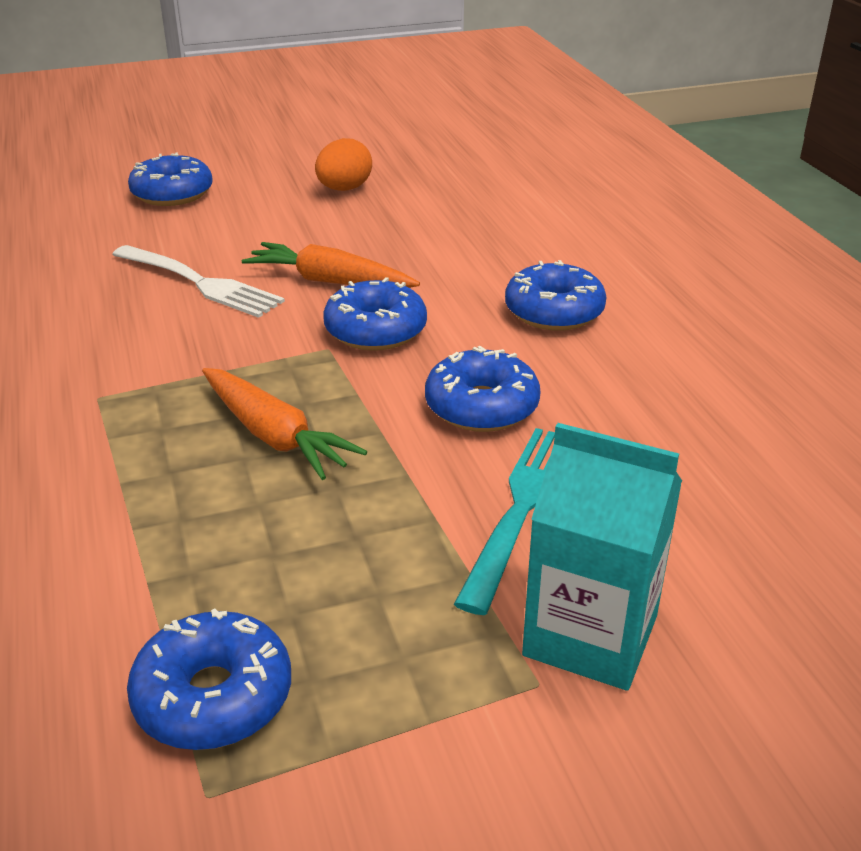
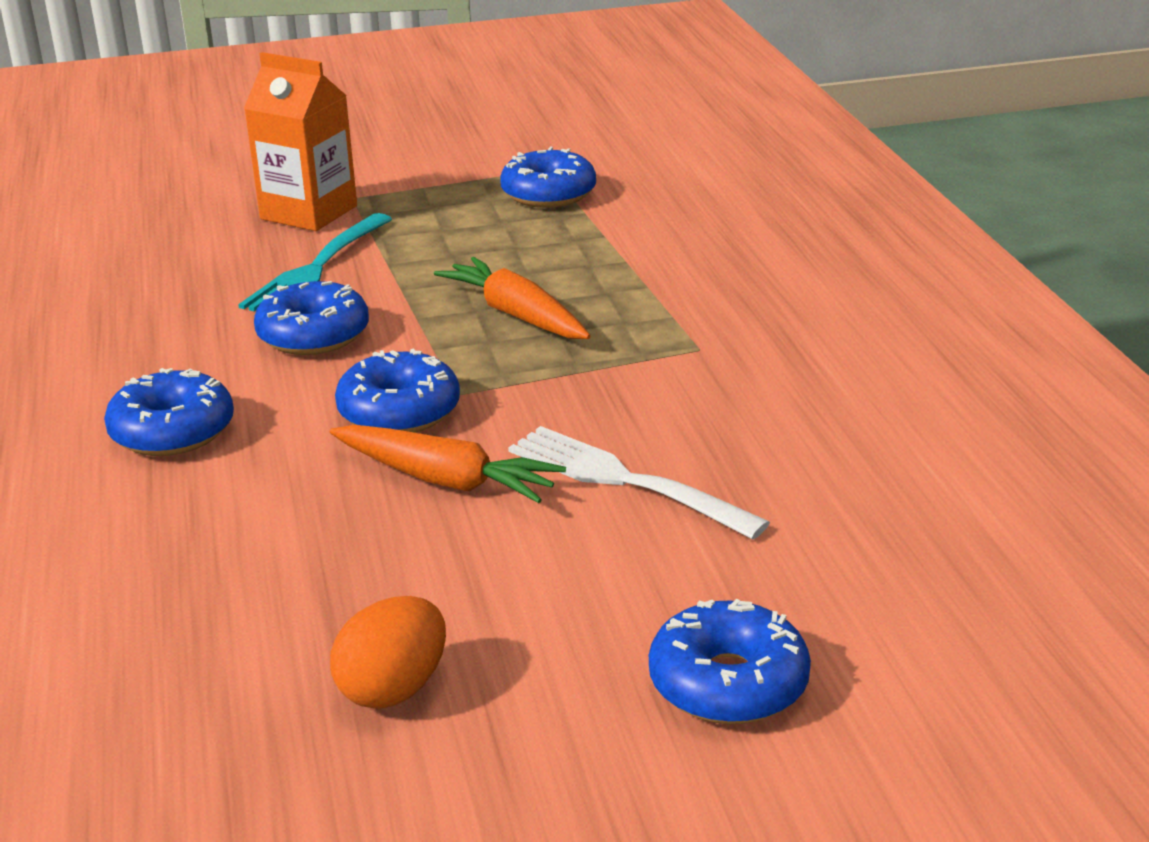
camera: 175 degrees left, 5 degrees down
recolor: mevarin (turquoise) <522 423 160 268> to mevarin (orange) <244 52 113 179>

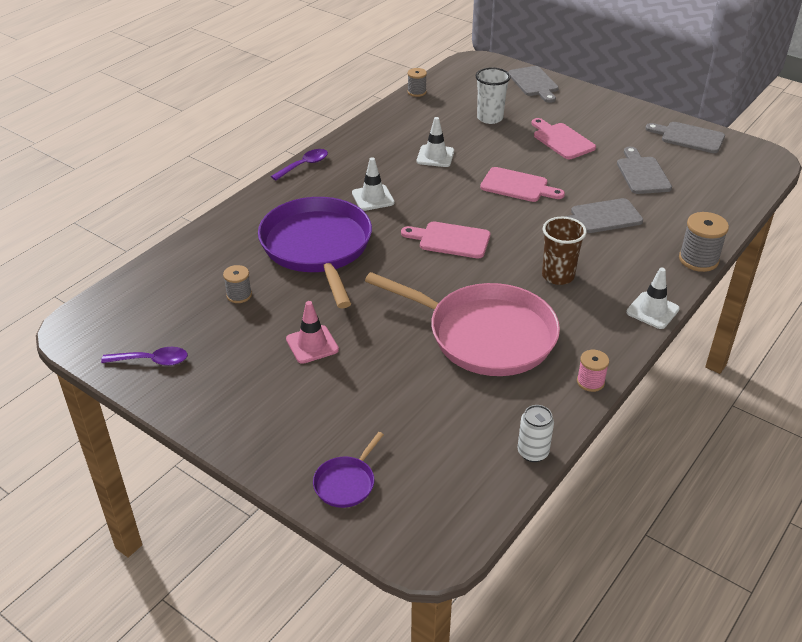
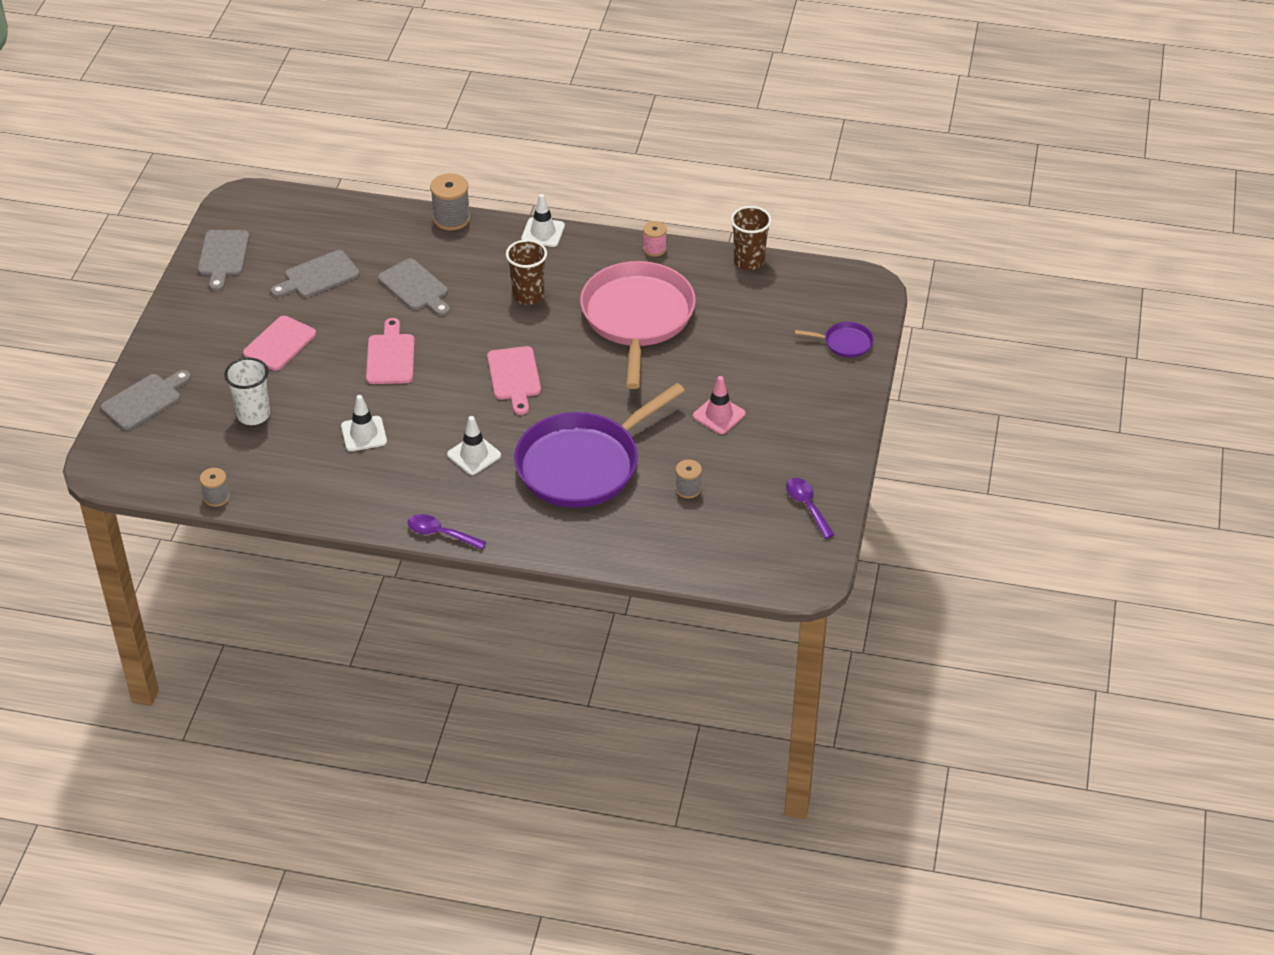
camera: 115 degrees left, 5 degrees up
replace: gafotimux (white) <518 405 36 57> to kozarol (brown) <731 206 41 64>

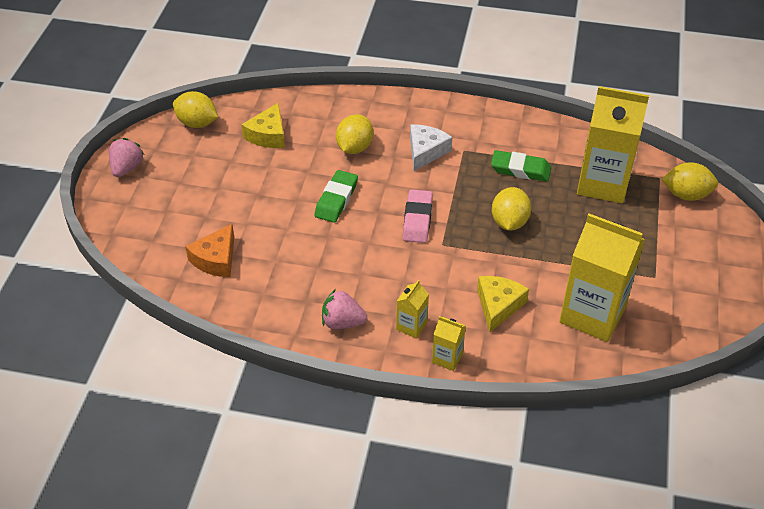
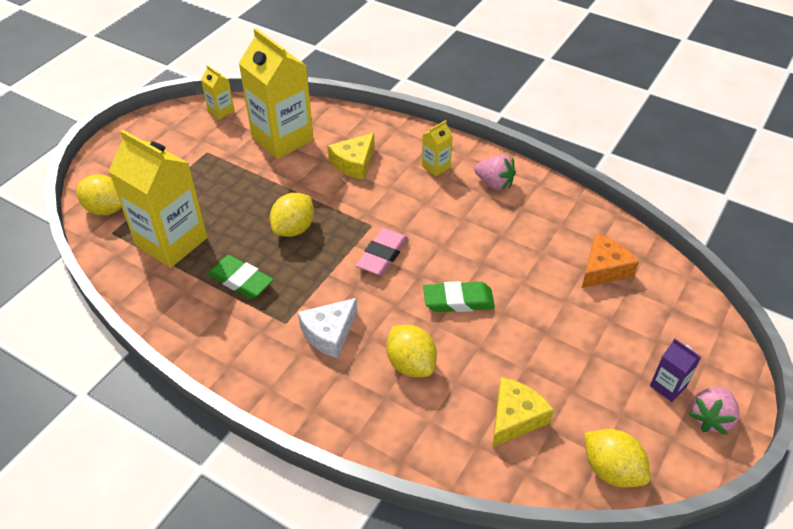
camera: 160 degrees left, 0 degrees up
insert: mevarin (purple) <650 338 51 64>
move: mevarin (yellow) <432 316 34 55> to <201 65 34 54>
rotate: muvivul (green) <314 170 44 53> = <423 281 72 31> 45 degrees clockwise; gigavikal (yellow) <336 114 37 40> = <386 325 51 52> 75 degrees counterclockwise

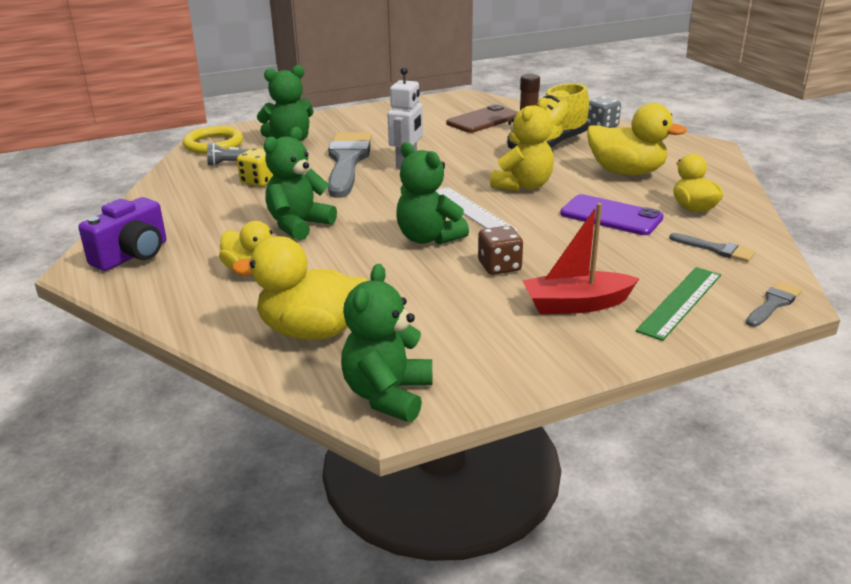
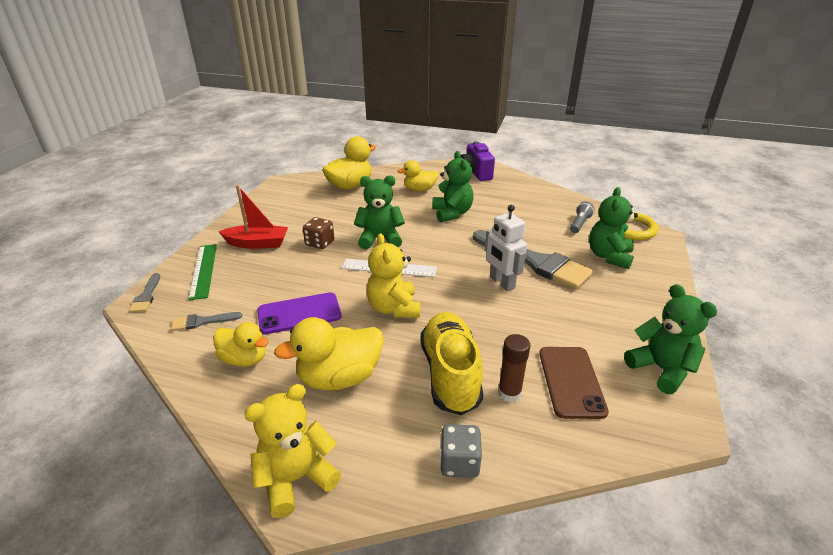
camera: 130 degrees right, 5 degrees up
delete: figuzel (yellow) <237 148 36 39>
insert: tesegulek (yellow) <244 384 97 134>
move: tesegulek (green) <341 264 91 158> to <624 284 93 110>
rotate: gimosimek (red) <522 203 118 111> = <218 185 70 64> 60 degrees clockwise

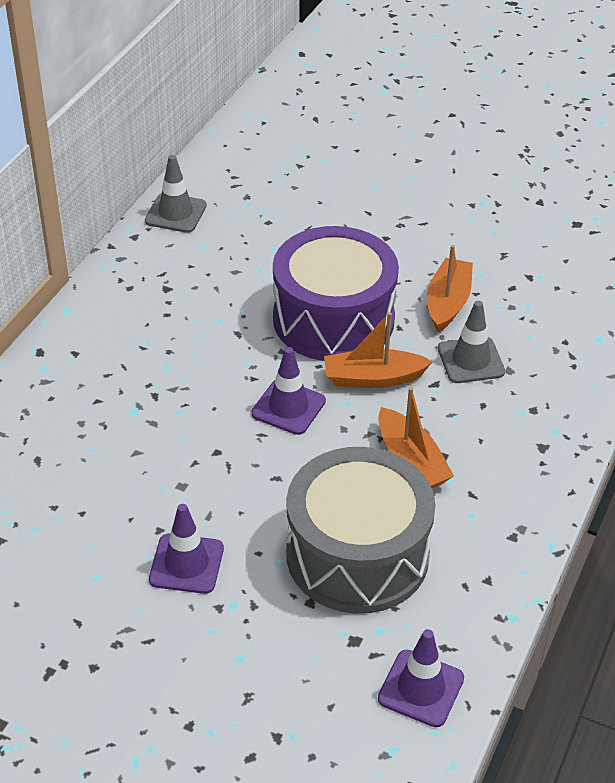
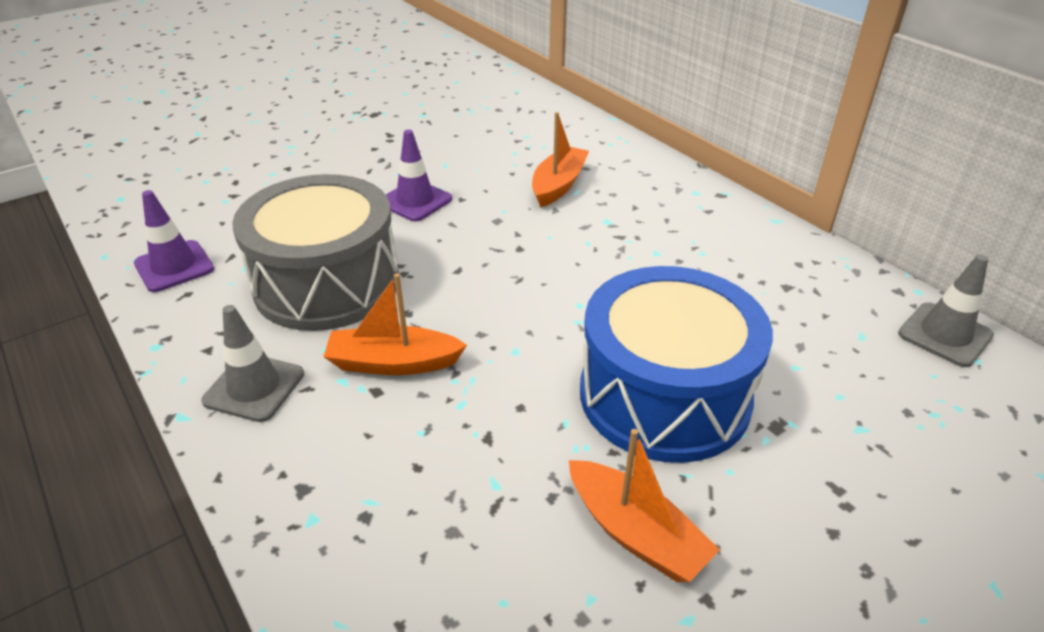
camera: 120 degrees right, 5 degrees down
delete: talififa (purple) <251 347 75 88>
move: gimosimek (orange) <324 312 109 76> to <532 112 57 95>; talififa (grey) <438 301 67 82> to <201 305 103 117>
recolor: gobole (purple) <273 226 126 135> to gobole (blue) <580 266 193 197>

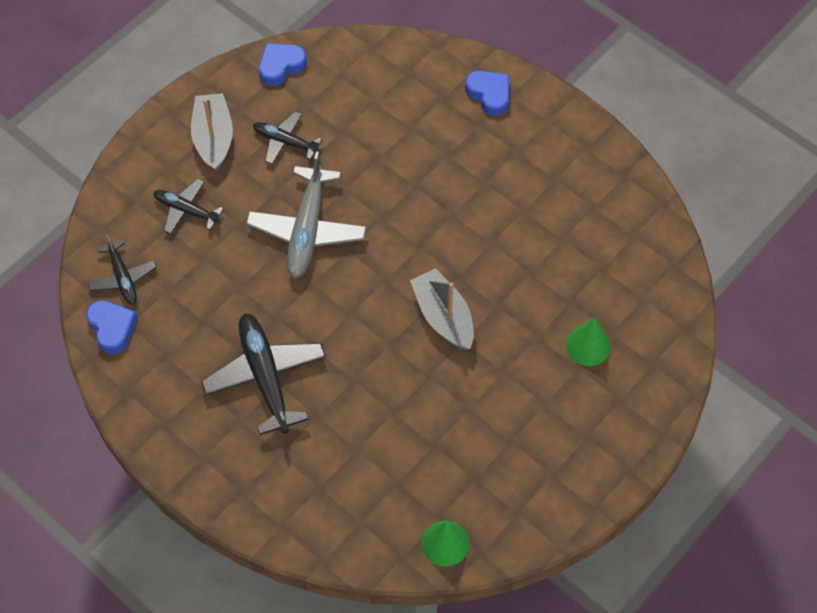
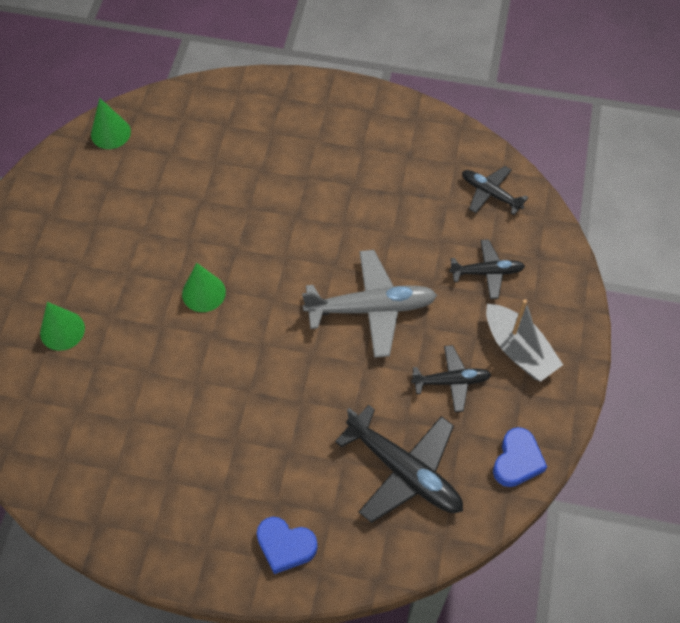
camera: 150 degrees right, 0 degrees up
delete: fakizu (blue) <86 300 51 54>
move: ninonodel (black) <201 313 125 122> to <335 405 128 118>
replace: gimosimek (grey) <410 268 64 83> to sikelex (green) <182 263 44 49>
rotate: ninonodel (grey) <246 151 121 128> = <302 250 135 108> 105 degrees clockwise

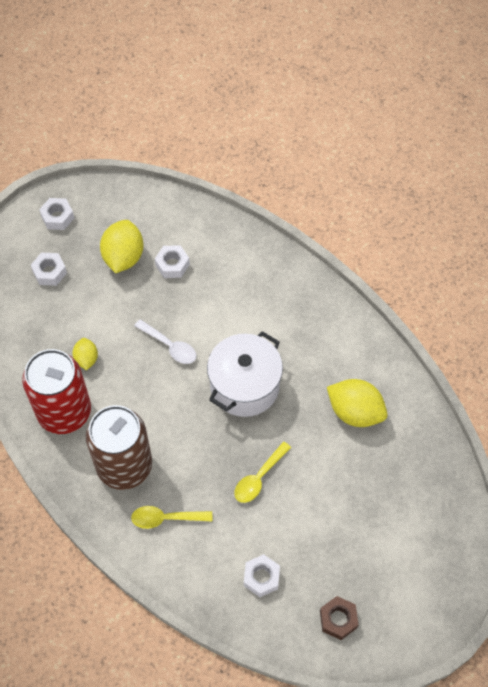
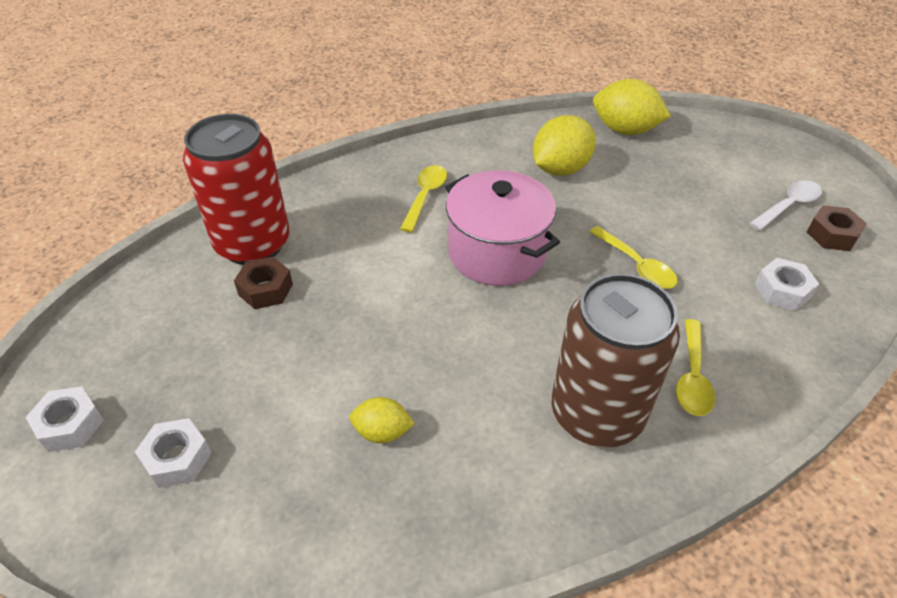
camera: 75 degrees left, 15 degrees down
insert: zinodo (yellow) <400 165 47 68>
move: gafotimux (red) <22 349 69 85> to <183 114 106 151>; gigavikal (yellow) <100 220 44 53> to <593 79 78 56>; zinodo (white) <134 319 62 45> to <749 180 73 51>
recolor: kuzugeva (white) <155 245 35 33> to kuzugeva (brown) <234 257 59 52>; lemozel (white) <207 331 76 86> to lemozel (pink) <445 170 115 116>

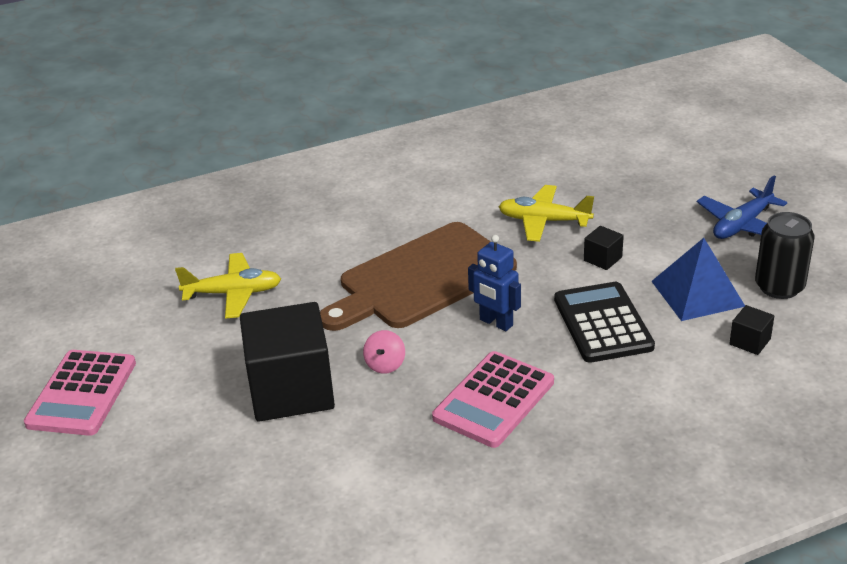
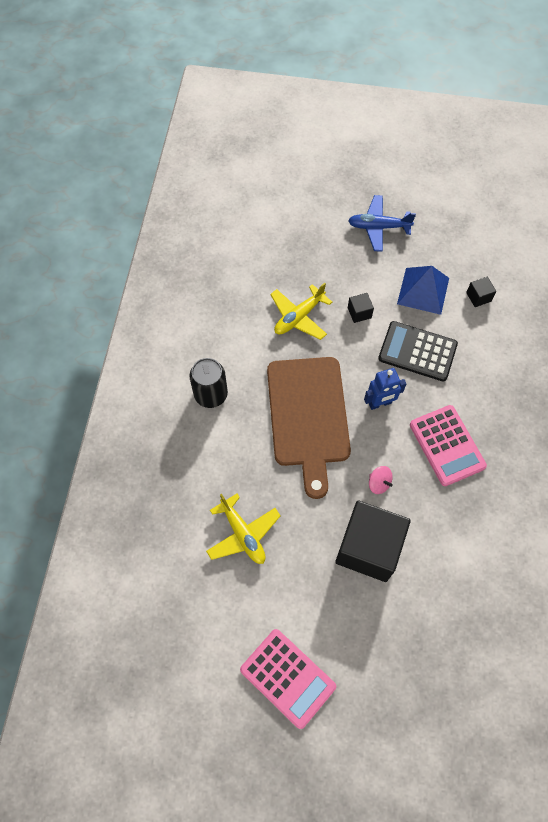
camera: 60 degrees left, 30 degrees up
move: gafotimux (black) <755 212 60 87> to <189 358 39 50>
rotate: ninonodel (yellow) <175 253 106 66> = <206 493 74 71> 120 degrees clockwise; ninonodel (blue) <697 176 90 63> = <348 195 68 57> 105 degrees clockwise

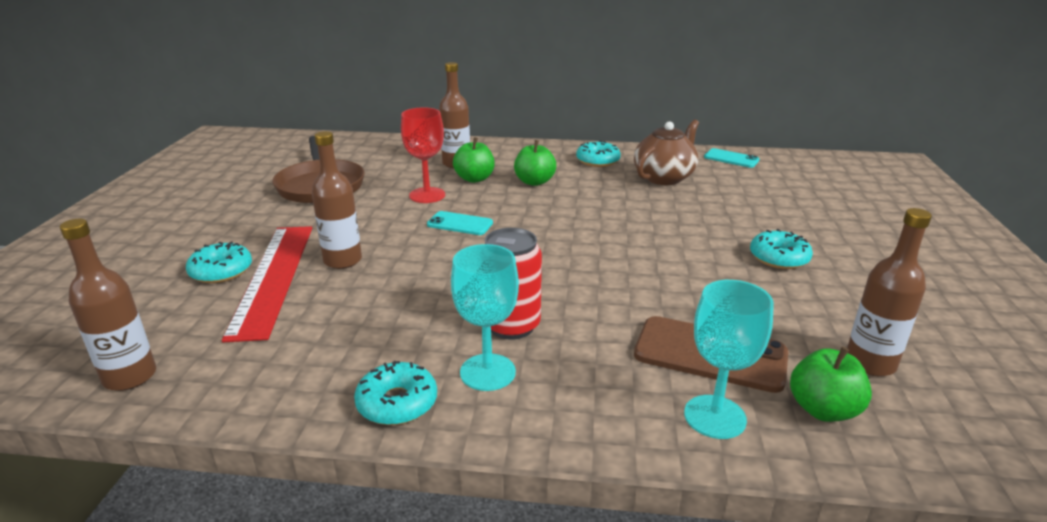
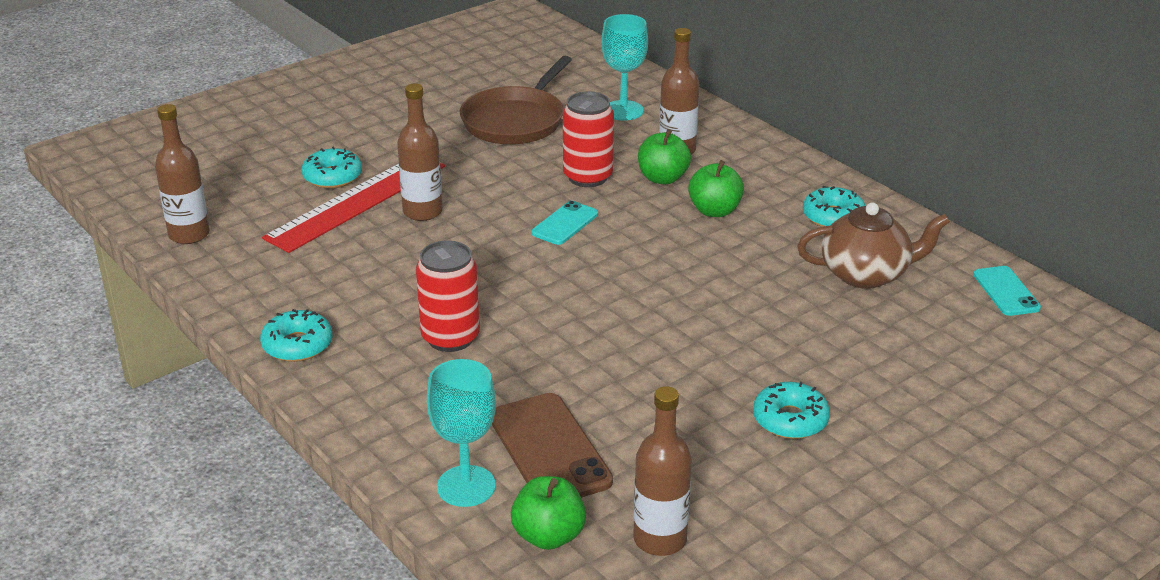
camera: 45 degrees right, 5 degrees up
move: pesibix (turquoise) <451 244 68 147> to <601 14 47 107>
replace: pesibix (red) <401 108 44 95> to gafotimux (red) <563 91 51 96>
rotate: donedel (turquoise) <427 211 66 24> = <531 201 67 44> 60 degrees clockwise

